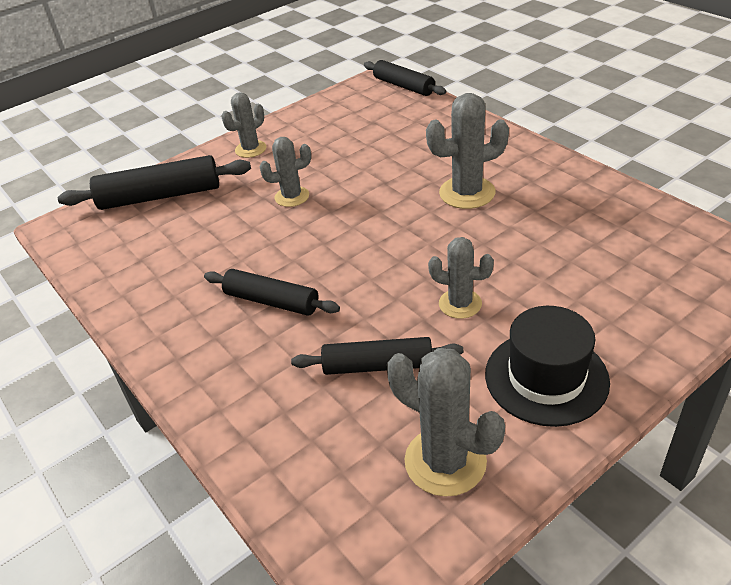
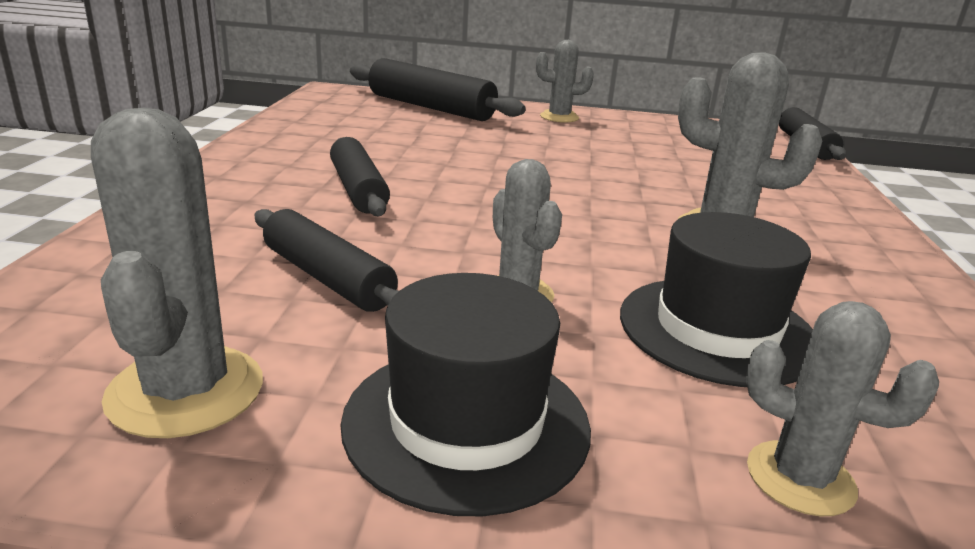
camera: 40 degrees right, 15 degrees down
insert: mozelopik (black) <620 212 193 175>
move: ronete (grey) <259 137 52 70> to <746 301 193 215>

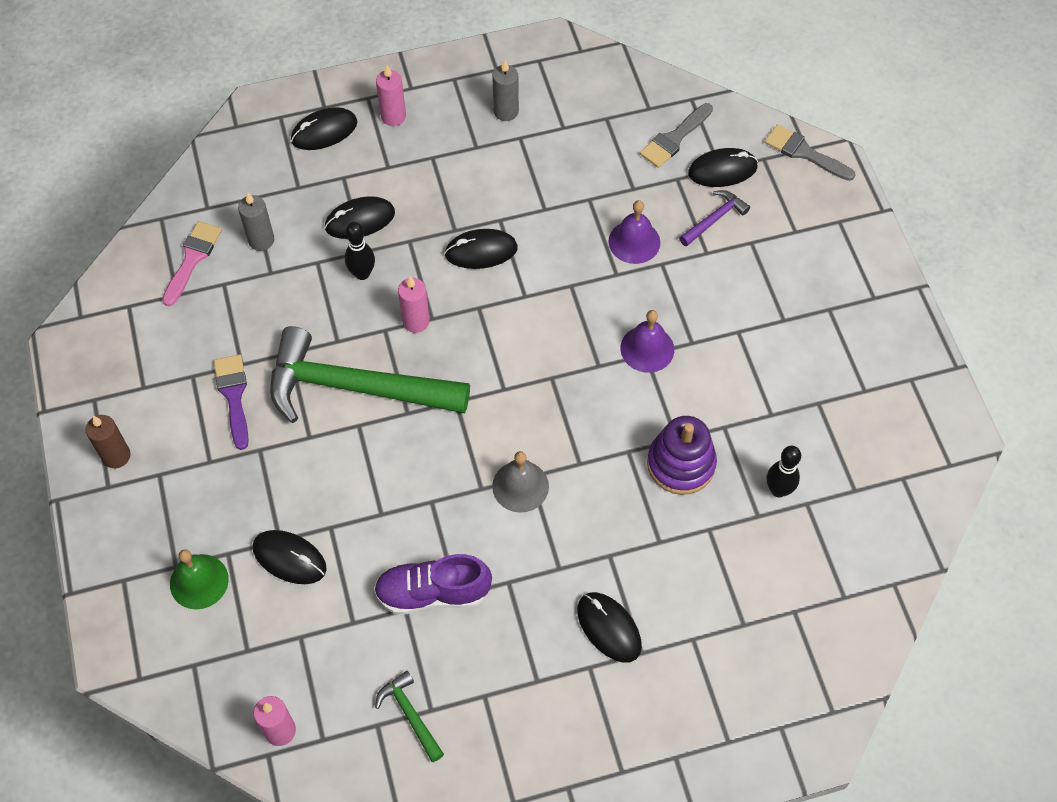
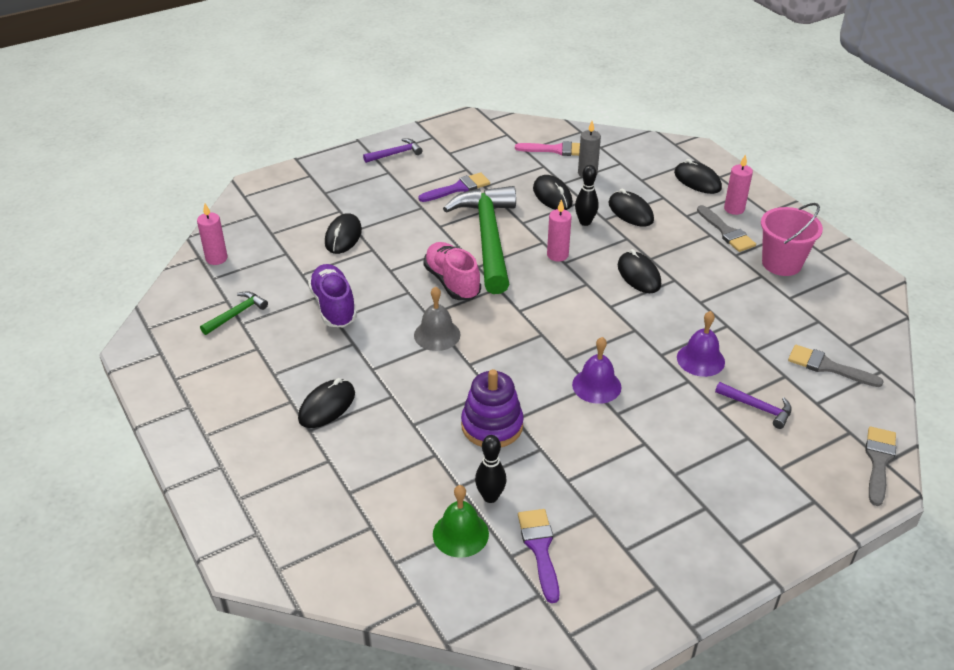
camera: 75 degrees right, 20 degrees down
insert: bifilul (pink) <423 242 58 58>; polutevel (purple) <518 509 42 94>; polutevel (grey) <697 205 59 47>
move: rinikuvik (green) <170 550 59 59> to <433 485 56 73>; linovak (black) <688 148 70 39> to <533 175 40 35>
replace: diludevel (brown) <86 415 45 53> to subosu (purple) <363 138 60 25>; diludevel (grey) <492 60 27 61> to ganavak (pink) <761 203 62 73>

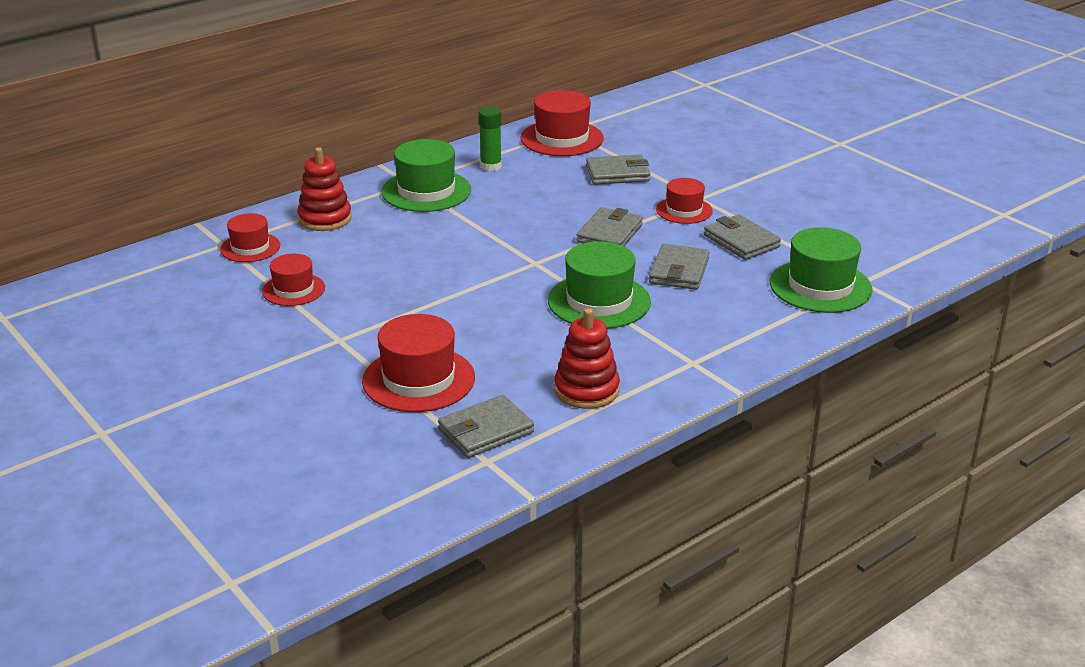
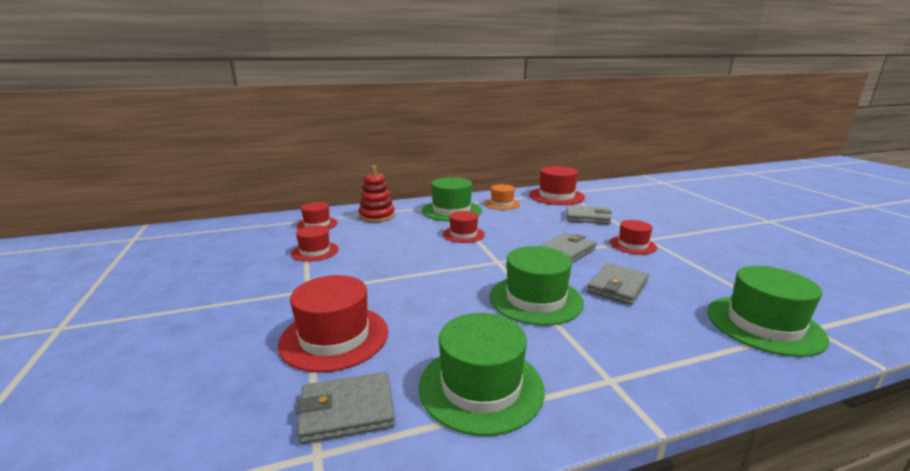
camera: 20 degrees right, 10 degrees down
delete: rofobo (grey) <704 214 77 46>
insert: mozelopik (red) <443 211 42 32>
replace: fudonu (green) <479 107 23 64> to mozelopik (orange) <485 184 35 26>; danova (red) <554 308 66 101> to mozelopik (green) <419 313 126 123>

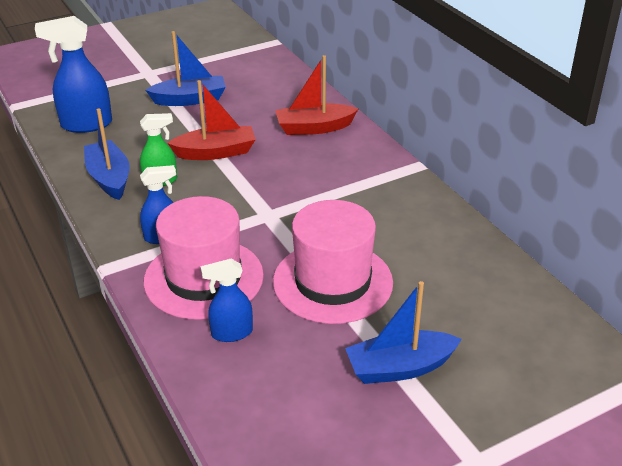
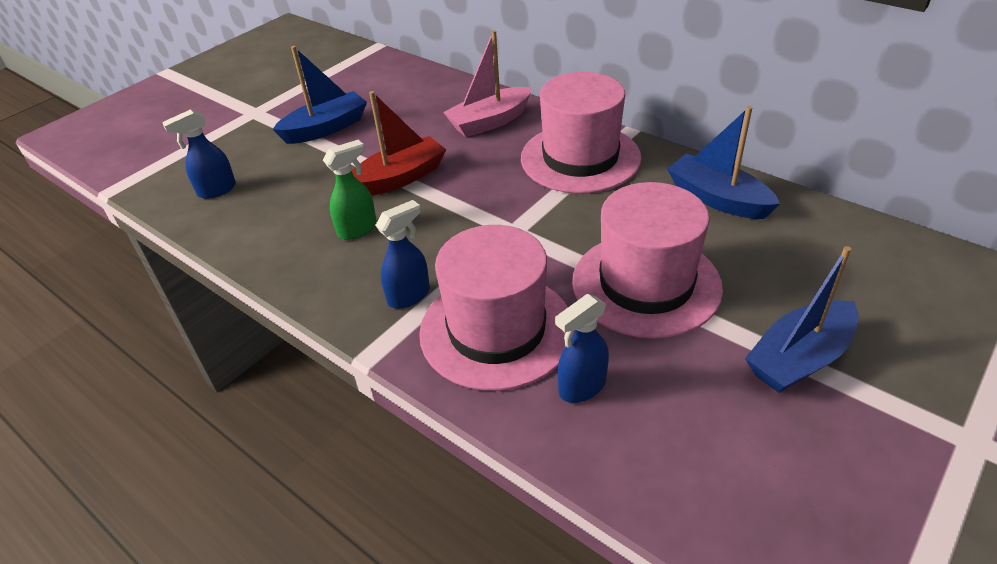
camera: 20 degrees left, 5 degrees up
insert: mozelopik (pink) <521 72 121 122>
move: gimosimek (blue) <84 109 46 91> to <667 106 113 113>
recolor: gimosimek (red) <275 55 83 80> to gimosimek (pink) <443 30 89 107>
resize: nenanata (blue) <35 16 77 117> = <162 109 74 90> x0.60

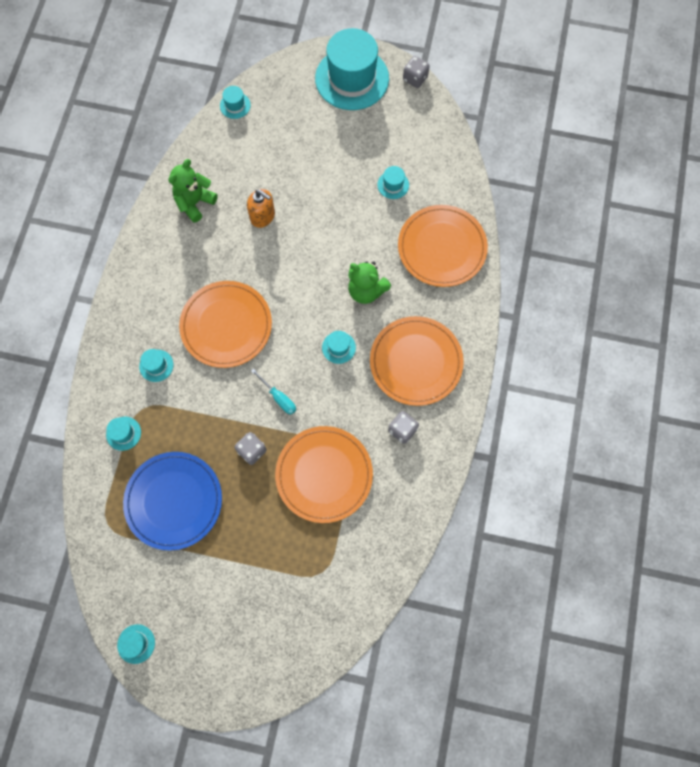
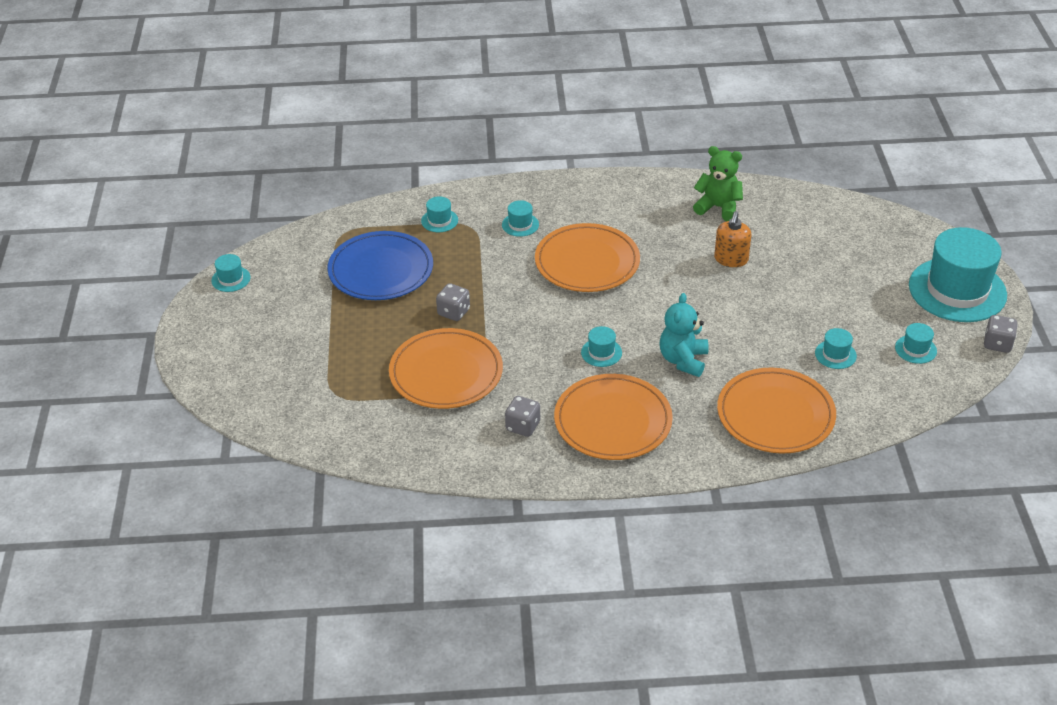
camera: 75 degrees right, 30 degrees down
delete: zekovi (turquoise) <251 368 45 47>
move: mozelopik (turquoise) <220 86 31 33> to <895 323 42 41>
recolor: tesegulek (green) <348 261 43 43> to tesegulek (turquoise) <660 293 49 84>

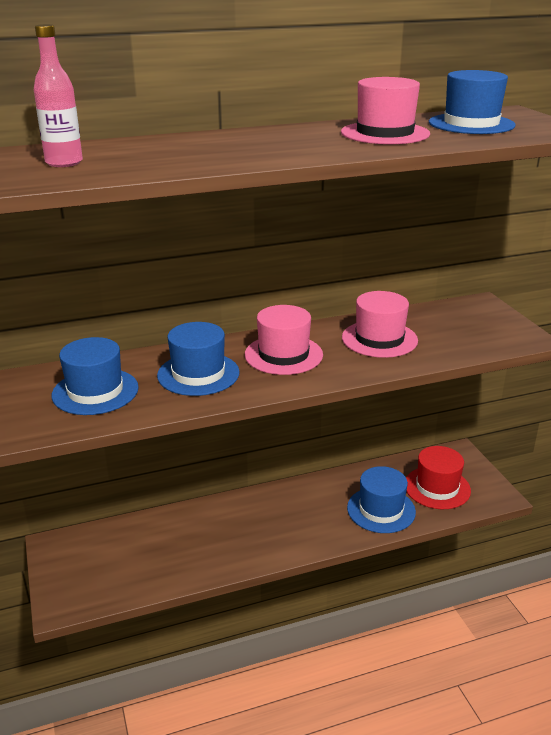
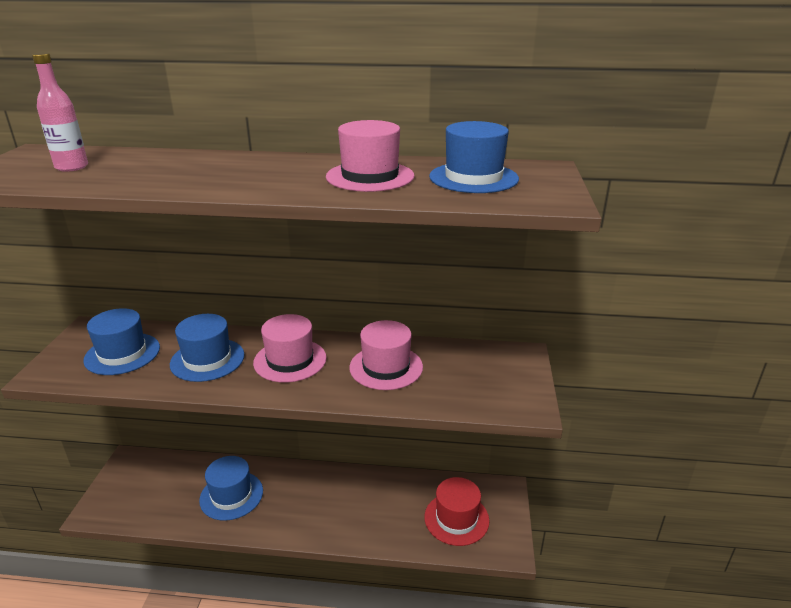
camera: 25 degrees right, 0 degrees up
move: mozelopik (blue) <347 466 69 67> to <199 456 64 65>

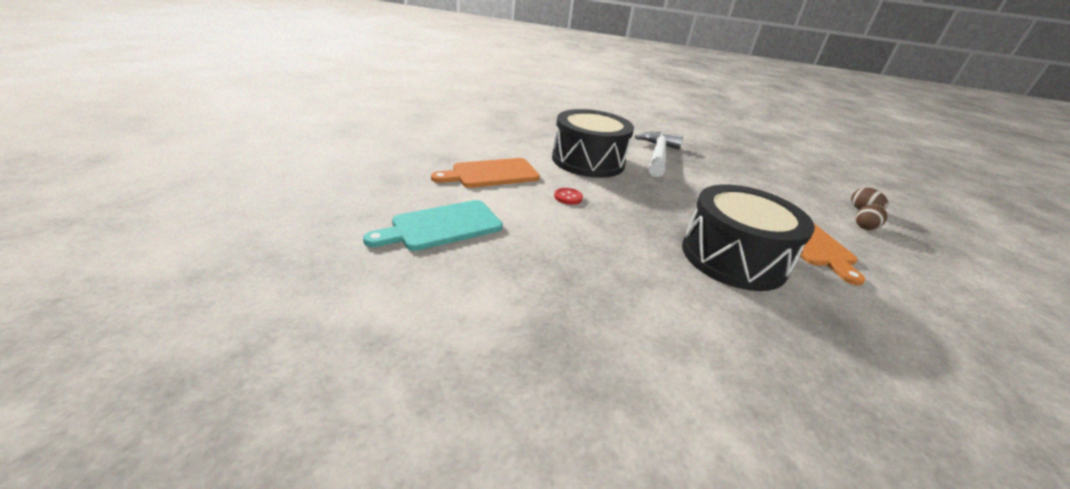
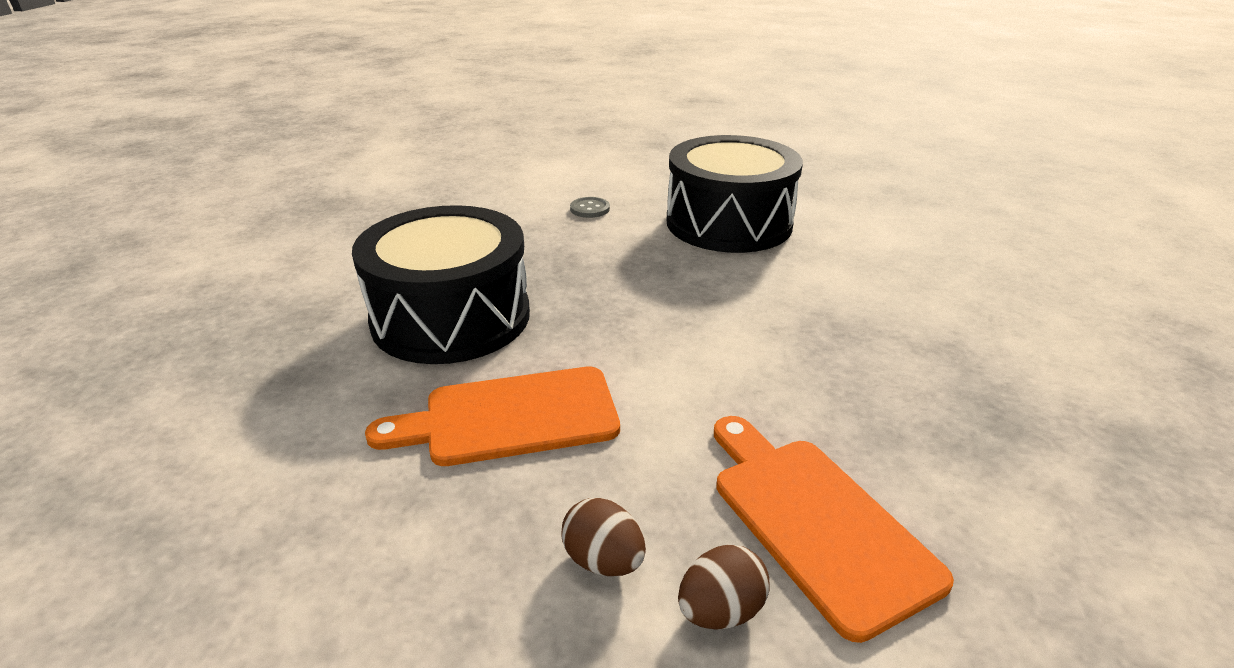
camera: 90 degrees right, 0 degrees up
delete: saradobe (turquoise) <363 200 140 51>; subosu (white) <635 132 48 45>
move: saradobe (orange) <431 158 109 30> to <714 416 240 227>
recolor: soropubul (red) <554 188 29 17> to soropubul (grey) <570 197 40 21>

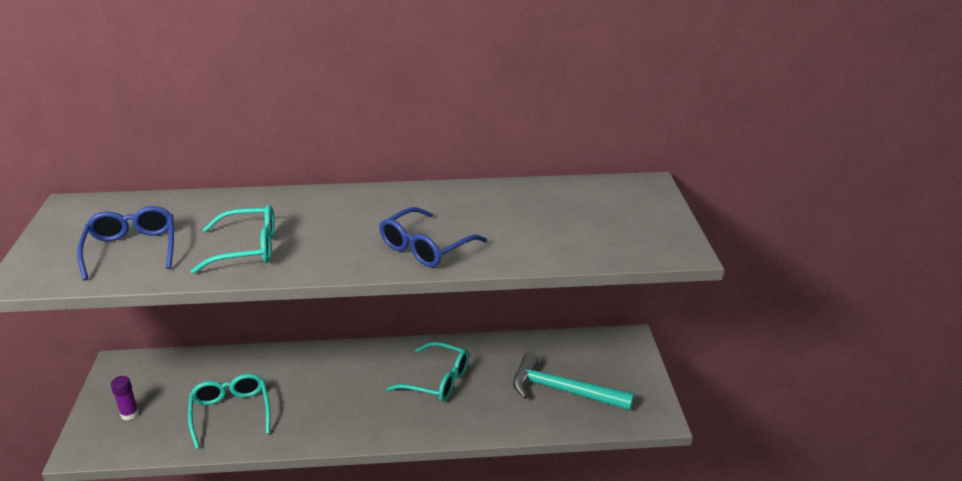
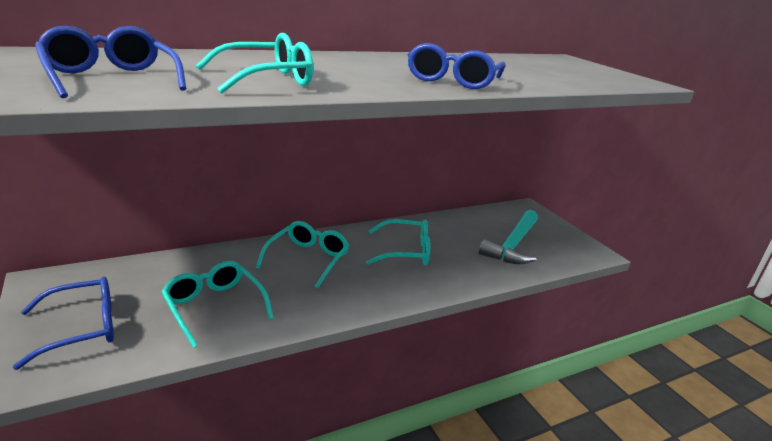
camera: 25 degrees left, 5 degrees down
insert: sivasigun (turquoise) <256 221 93 67>
replace: fudonu (purple) <111 376 28 44> to sivasigun (blue) <13 276 101 94>
rotate: subosu (turquoise) <513 353 121 58> = <479 210 59 54> 60 degrees counterclockwise

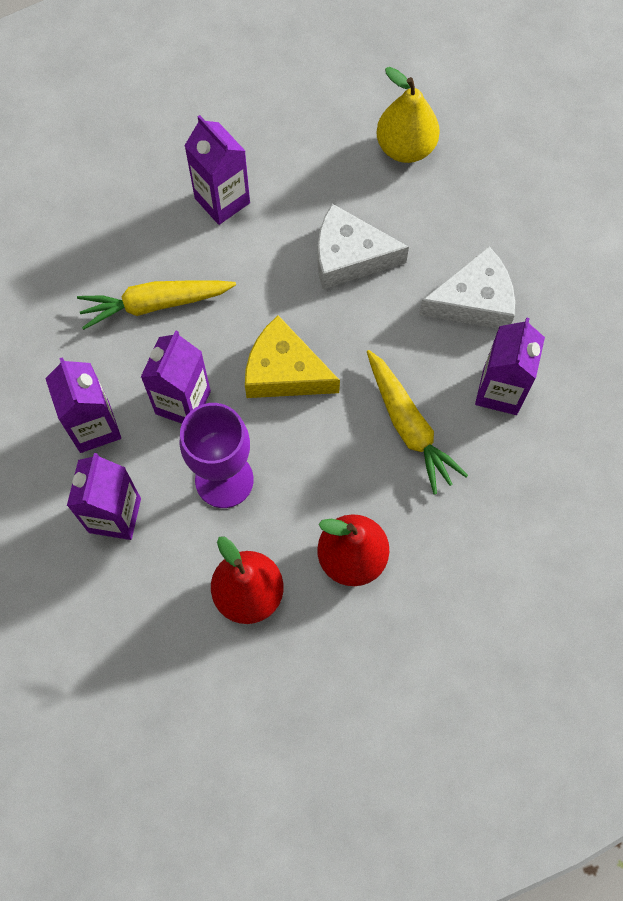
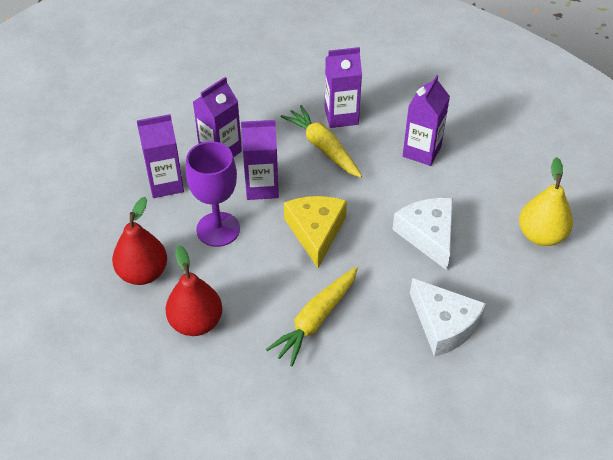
camera: 65 degrees right, 20 degrees down
move: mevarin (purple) <475 318 70 97> to <325 47 37 81>

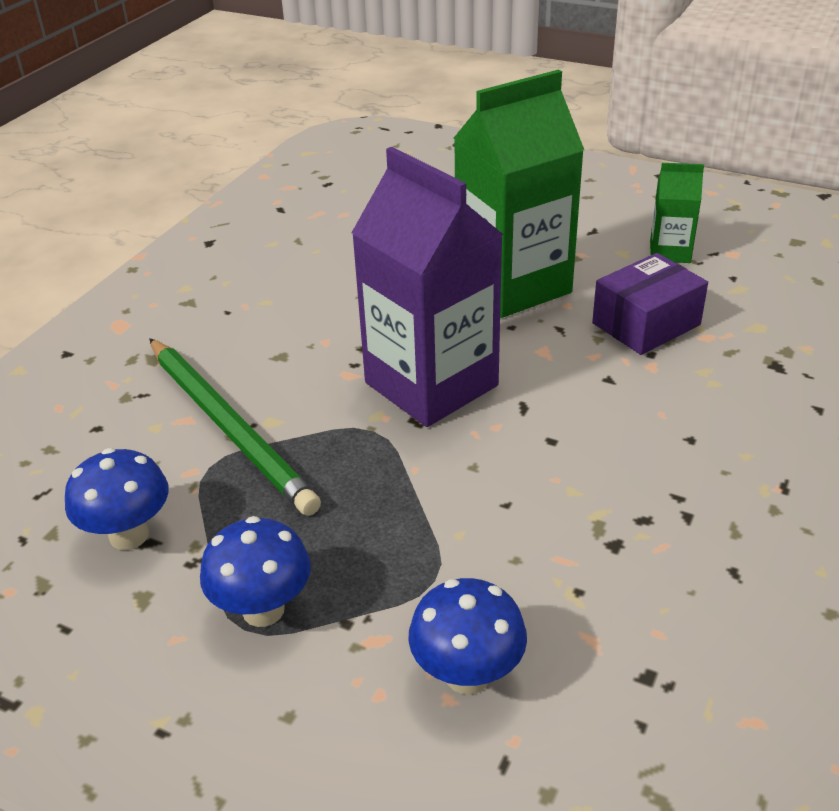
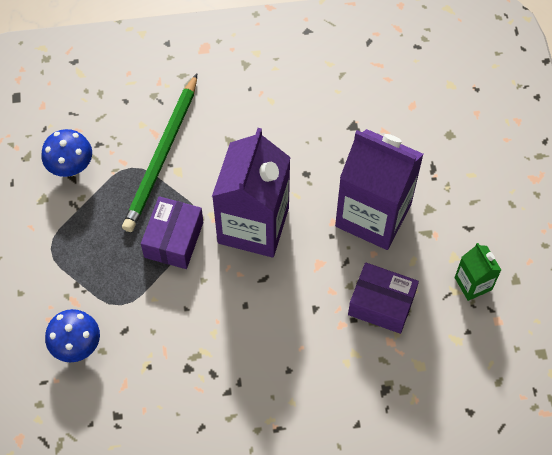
camera: 55 degrees right, 25 degrees up
delete: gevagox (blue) <200 516 111 111>
insert: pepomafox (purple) <141 196 62 73>
recolor: mevarin (green) <454 70 130 248> to mevarin (purple) <335 129 89 121>

